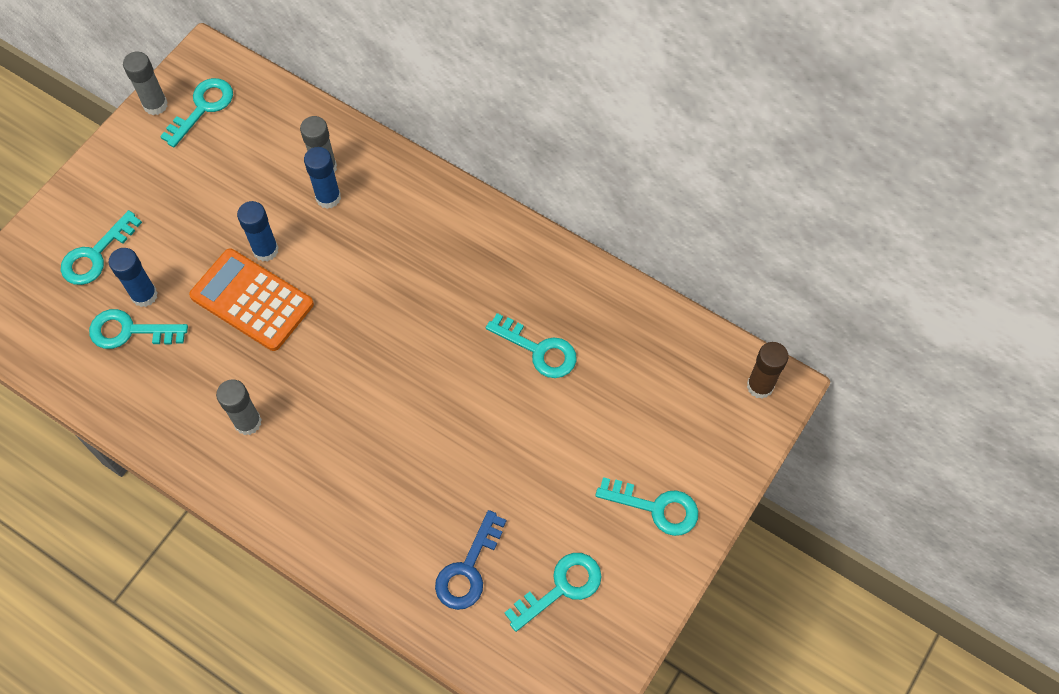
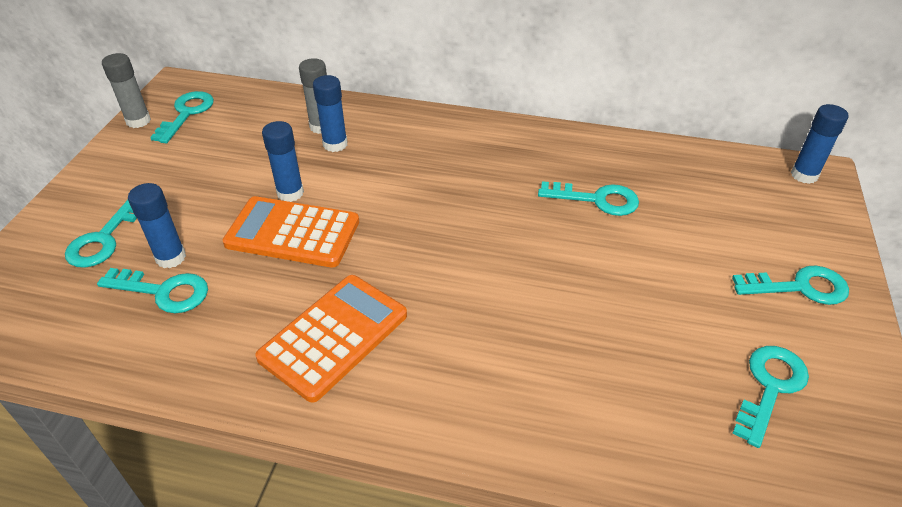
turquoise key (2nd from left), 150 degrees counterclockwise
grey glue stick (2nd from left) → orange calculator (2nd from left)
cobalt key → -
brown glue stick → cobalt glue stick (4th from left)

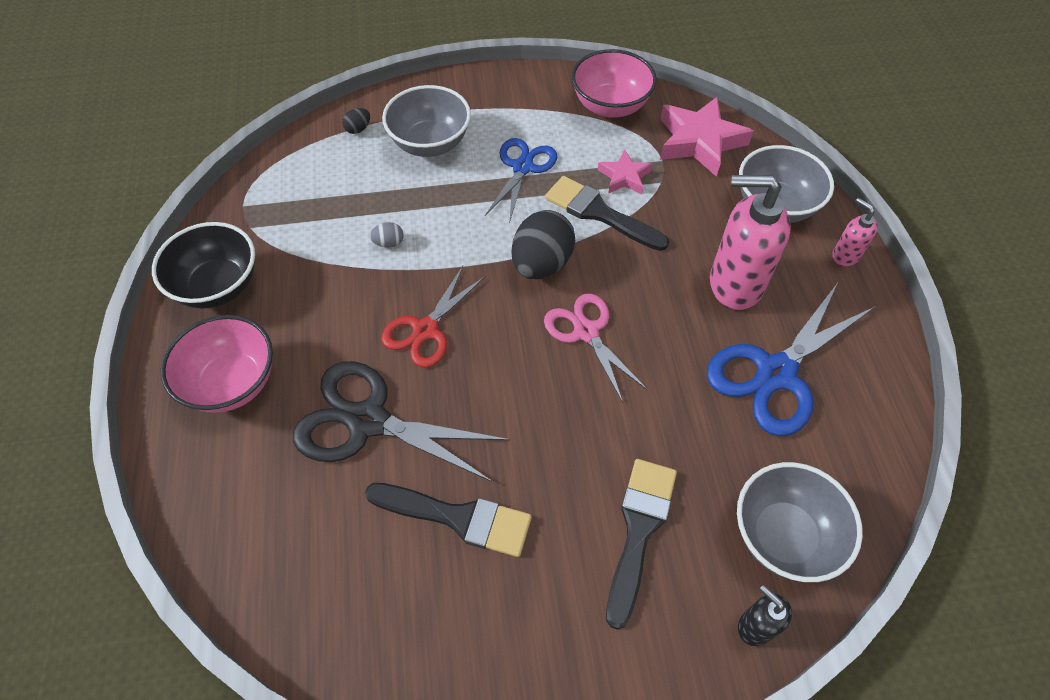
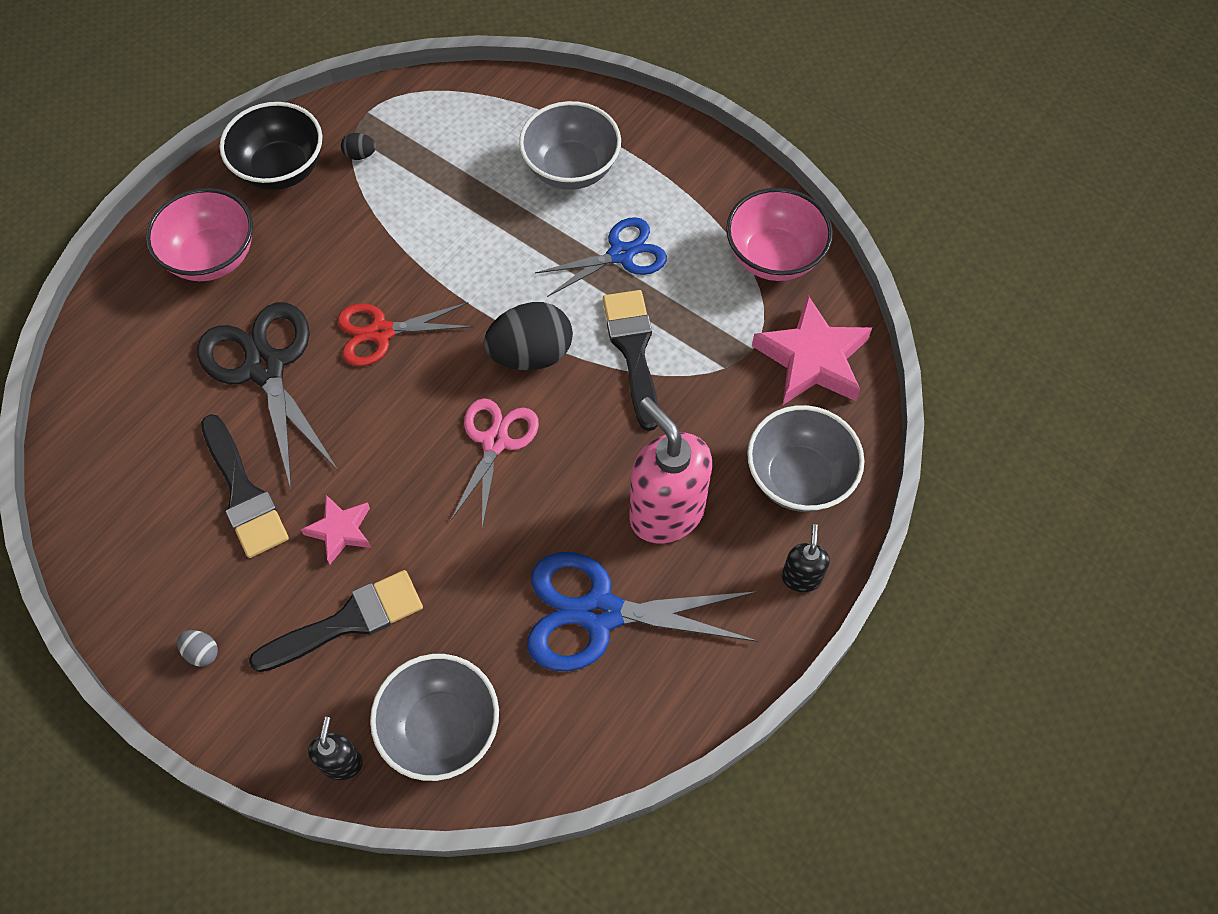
ebony toy egg (1st from left), move
grey toy egg, move
rosy star (1st from left), move
rosy pump bottle (2nd from left) → ebony pump bottle (2nd from left)

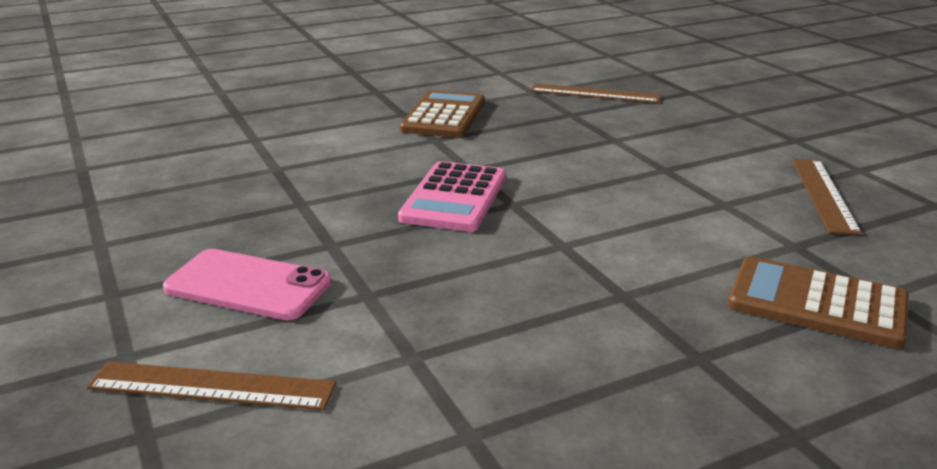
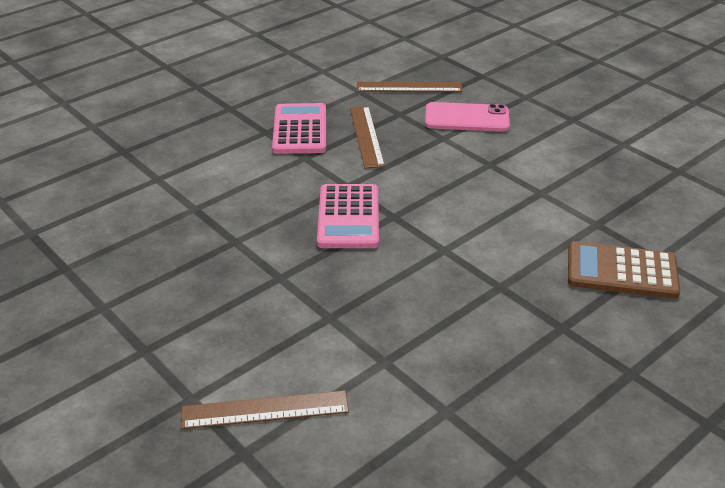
rosy phone, move
brown calculator (1st from left) → rosy calculator (1st from left)
brown measuring stick (3rd from left in the first image) → brown measuring stick (2nd from left), move

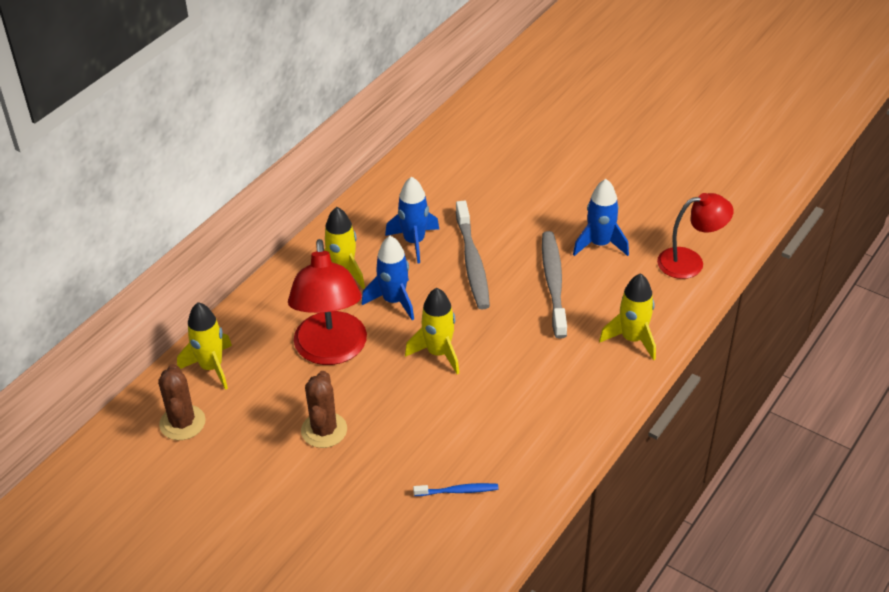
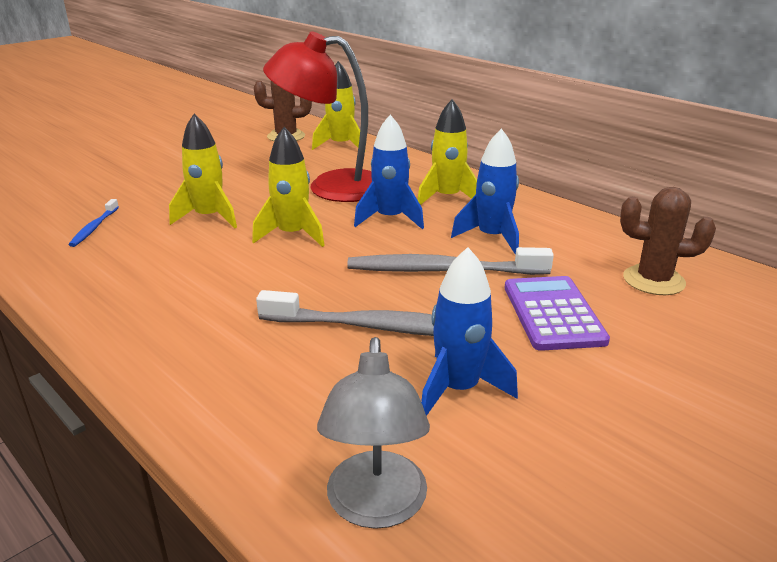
brown cactus (2nd from left), move
bright yellow spaceship (4th from left in the first image) → bright yellow spaceship (1st from left), move
red desk lamp (2nd from left) → grey desk lamp
- → violet calculator

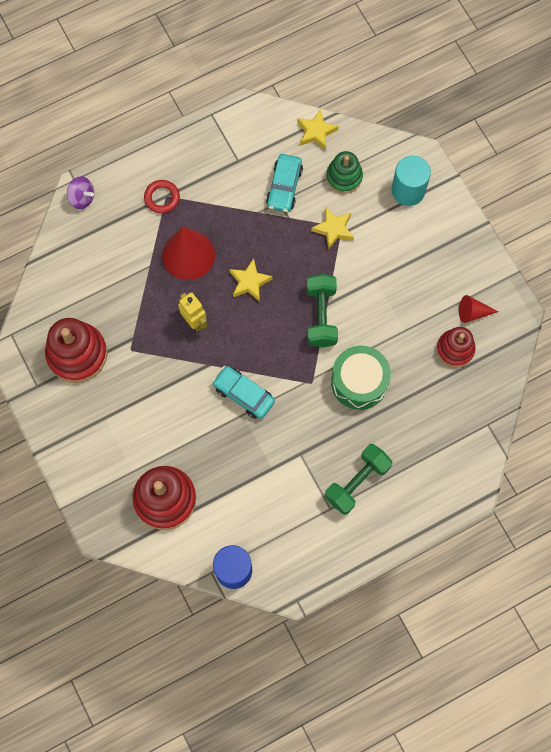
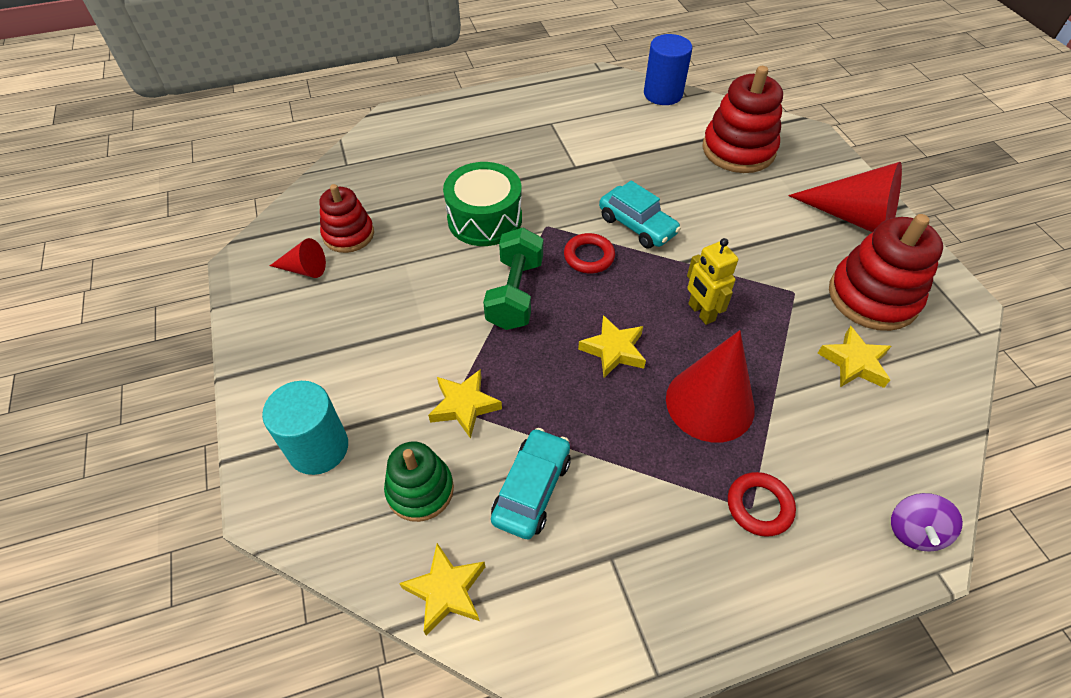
violet toy top, 105 degrees counterclockwise
green hand weight (2nd from left) → -
- → red hoop (1st from left)
- → red cone (3rd from left)
- → bright yellow star (4th from left)

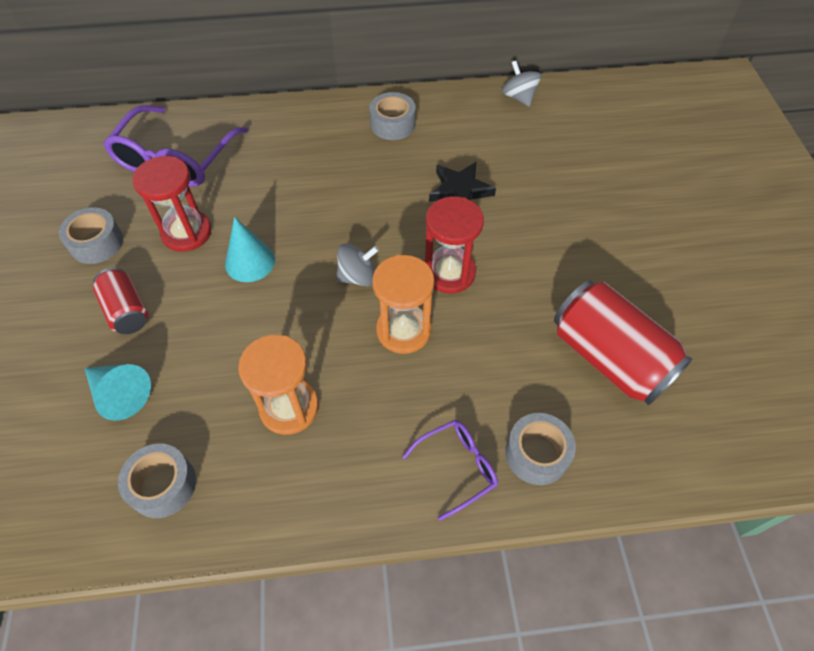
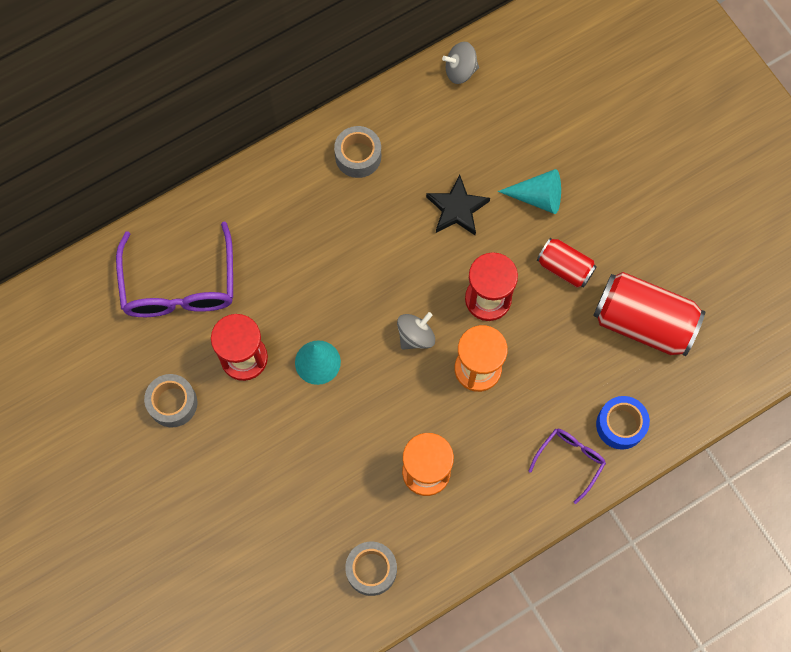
turquoise cone (1st from left in the first image) → turquoise cone (2nd from left), move
red can (1st from left), move
grey toy top (2nd from left), 45 degrees counterclockwise
grey sticky tape (4th from left) → cobalt sticky tape

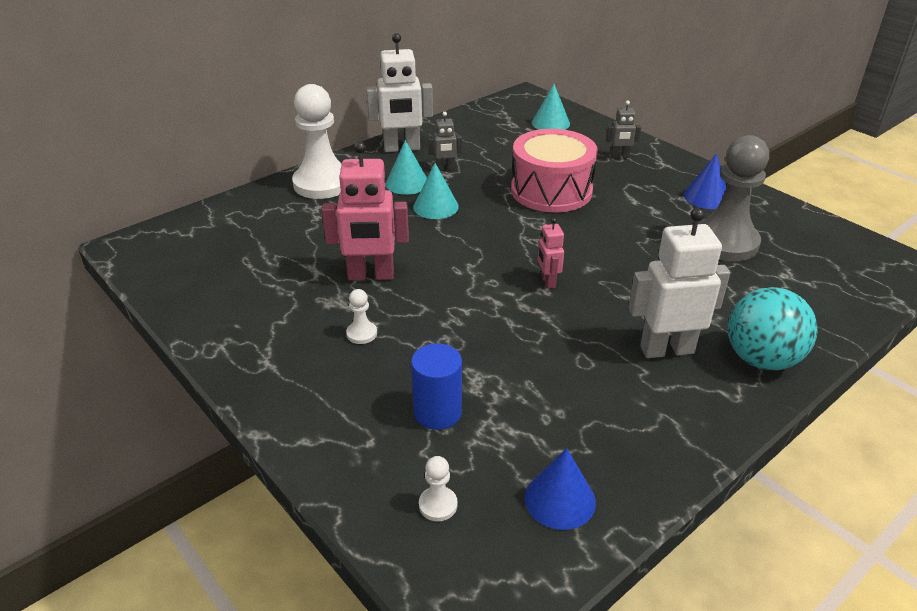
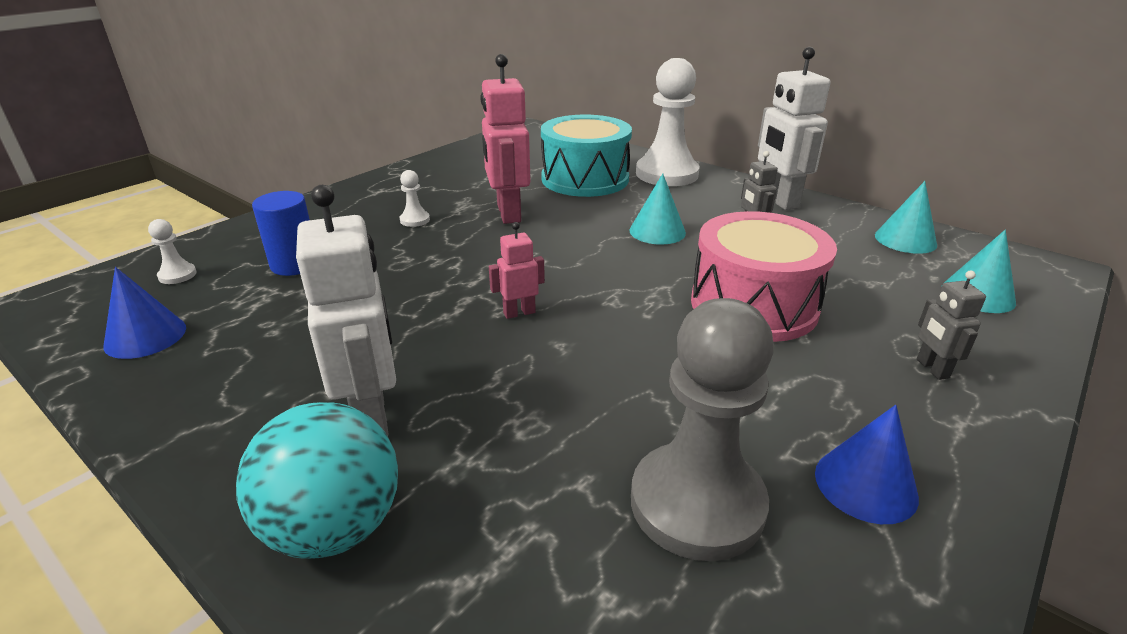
turquoise cone (1st from left in the first image) → turquoise cone (2nd from left), move
- → turquoise snare drum

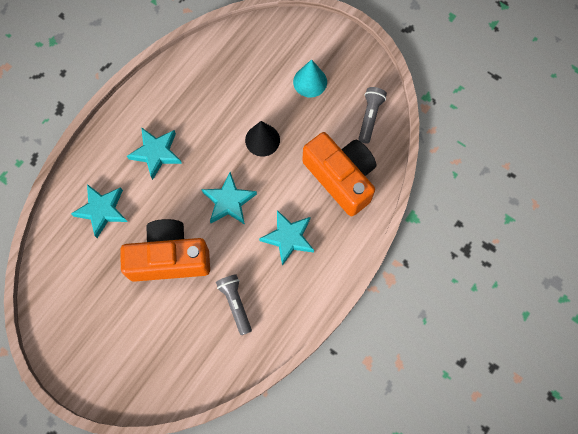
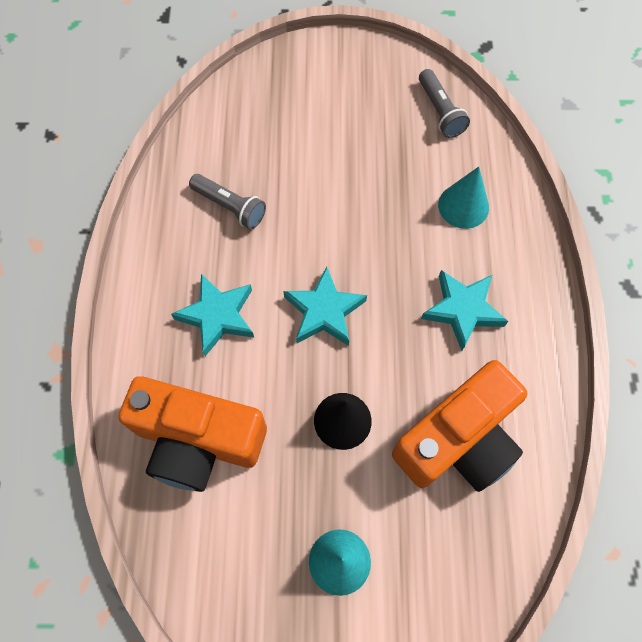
turquoise star (1st from left) → turquoise cone (2nd from left)
orange photo camera (1st from left in the first image) → orange photo camera (2nd from left), move
grey torch (2nd from left), move

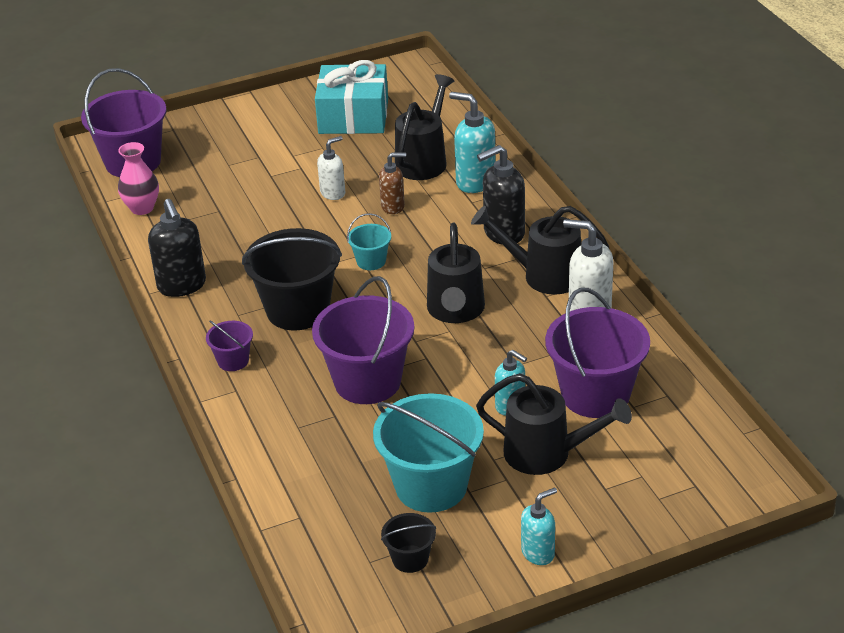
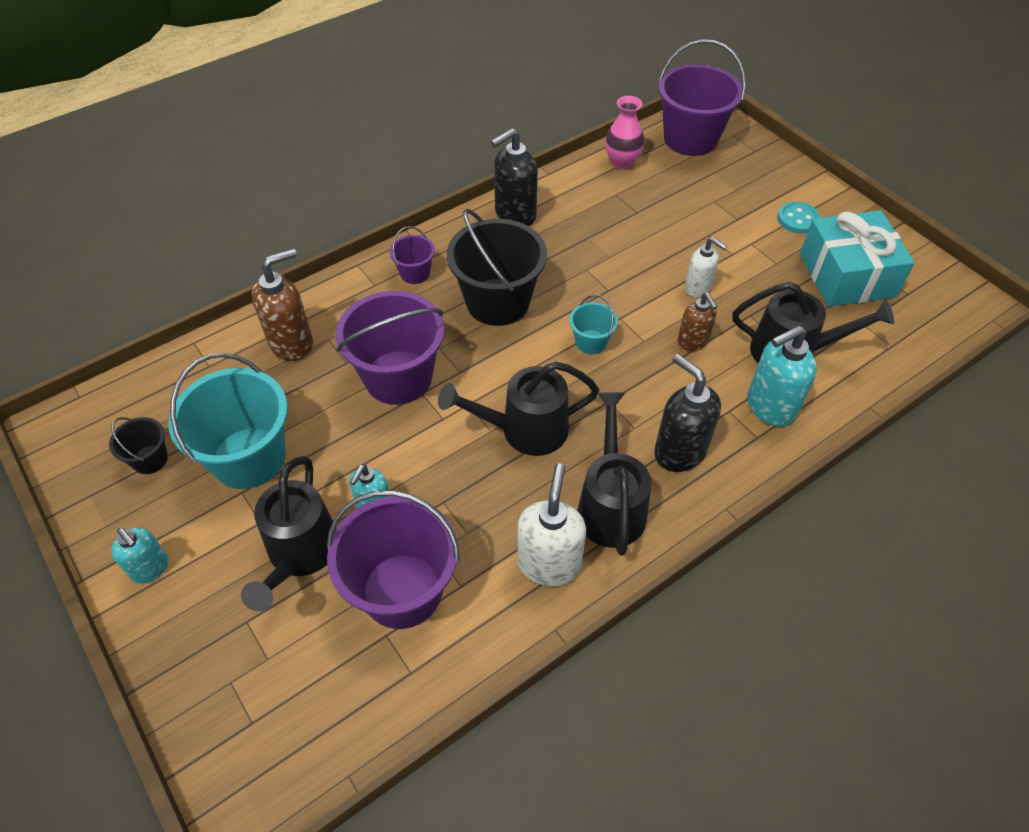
turquoise pump bottle (1st from left in the first image) → turquoise pump bottle (3rd from left), 135 degrees counterclockwise
- → brown pump bottle (1st from left)
- → turquoise button

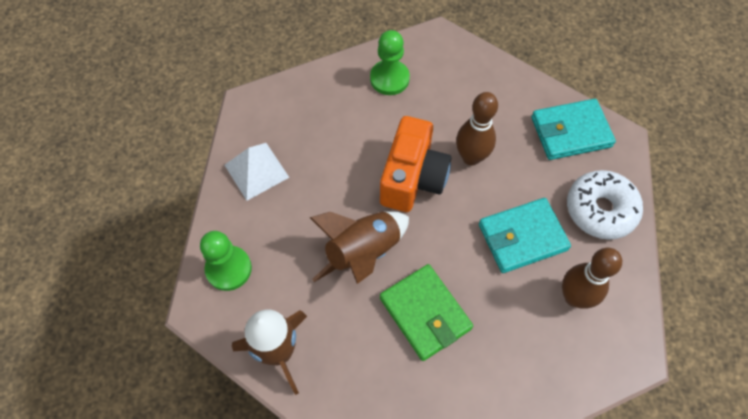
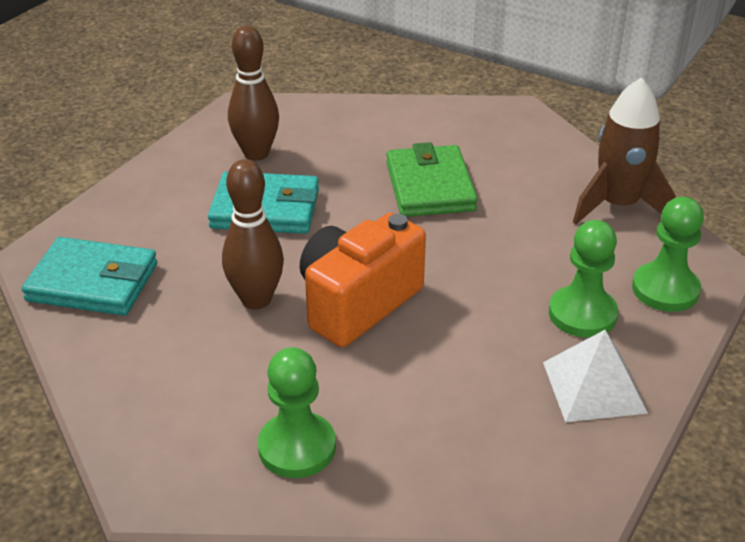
brown spaceship (2nd from left) → -
snow-white donut → -
- → green game pawn (2nd from left)

